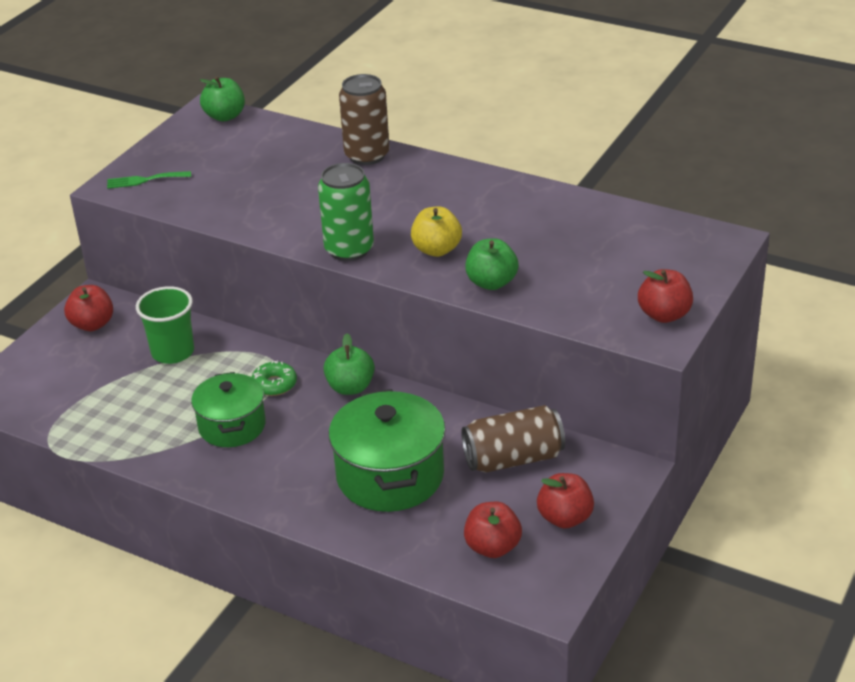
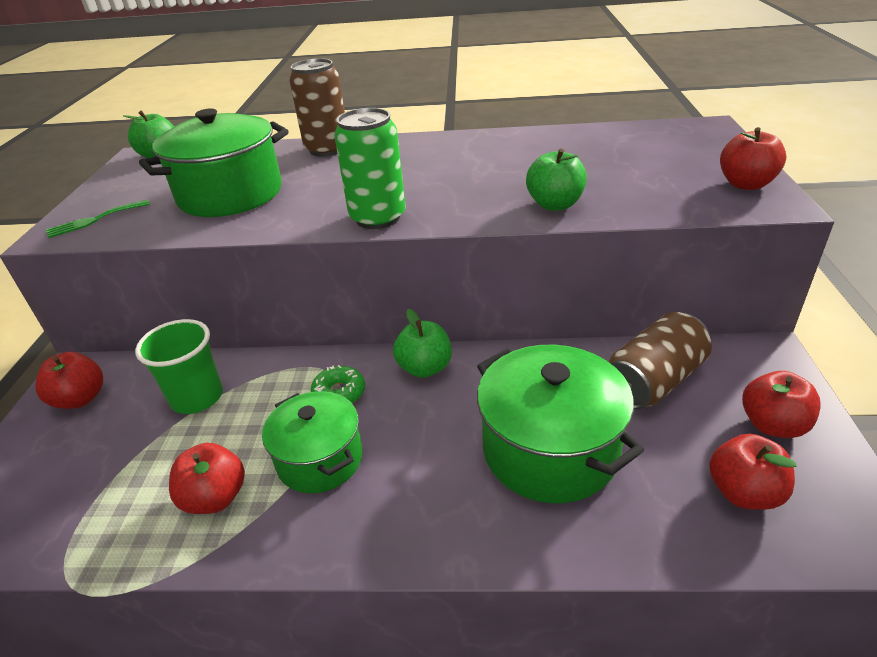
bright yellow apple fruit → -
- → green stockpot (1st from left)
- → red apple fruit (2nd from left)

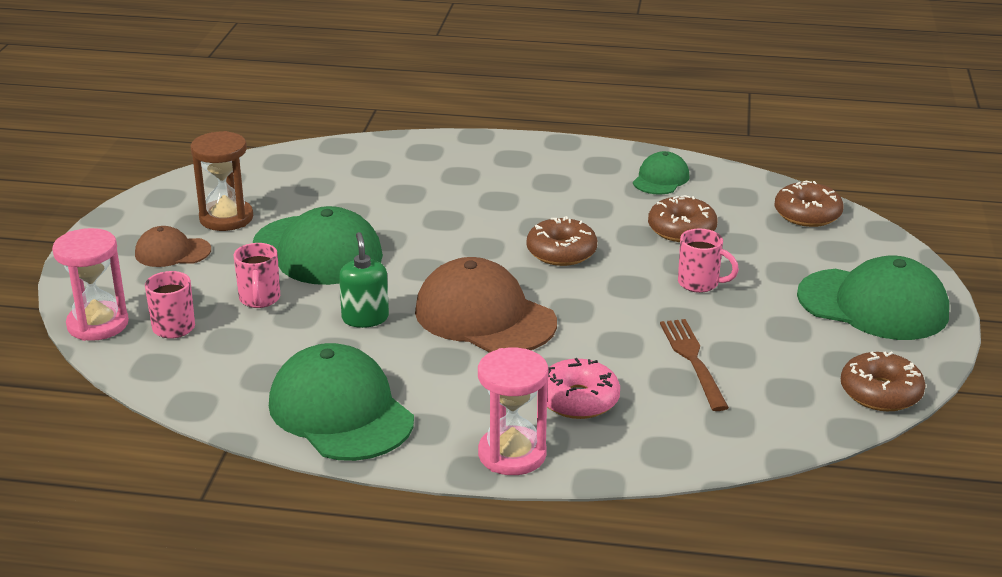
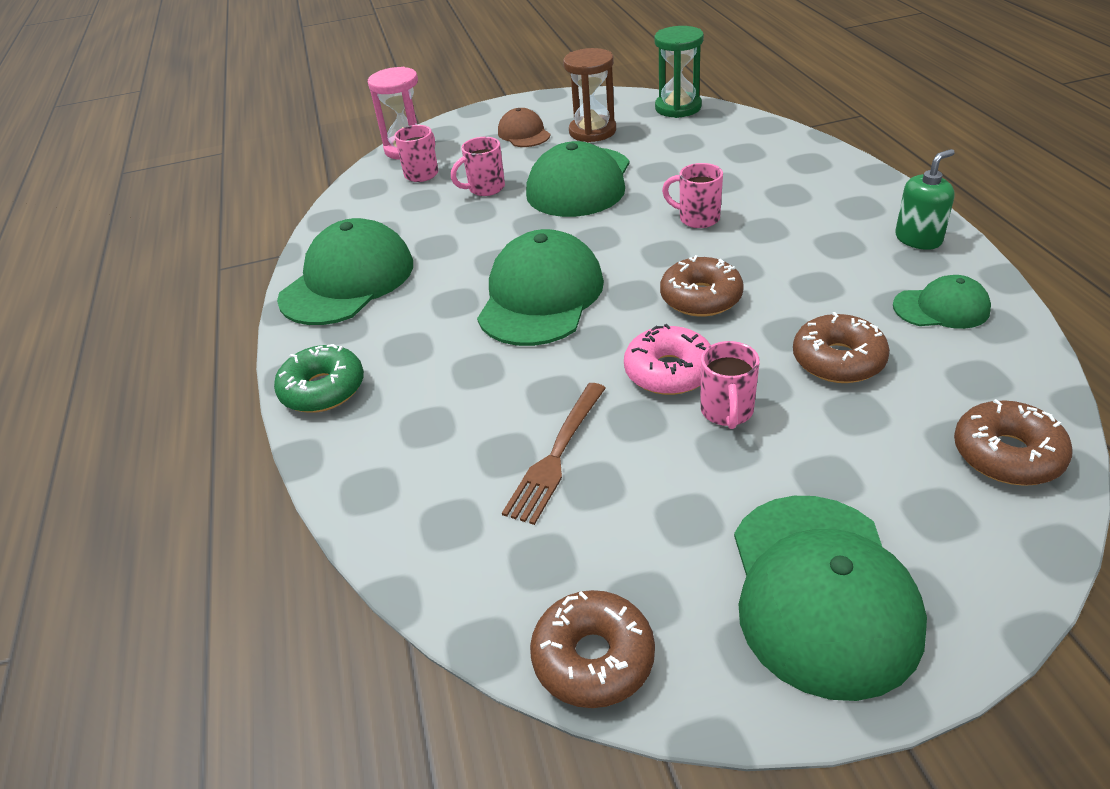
green pump bottle, move
brown cap (2nd from left) → green cap (2nd from left)
rosy sand timer (2nd from left) → green donut
rosy donut, move
brown table fork, 150 degrees clockwise
- → green sand timer
- → rosy mug (3rd from left)

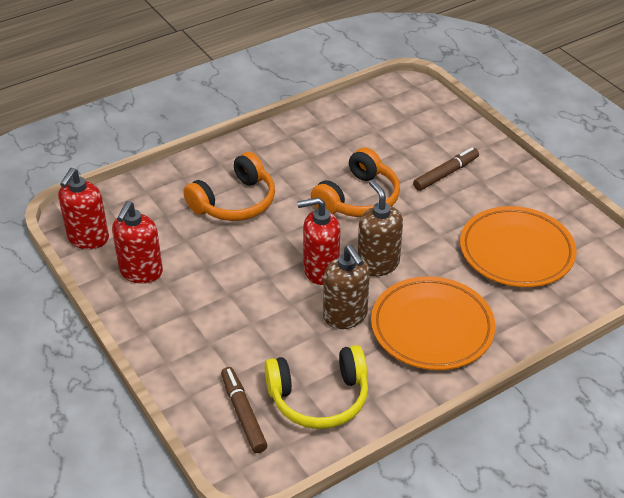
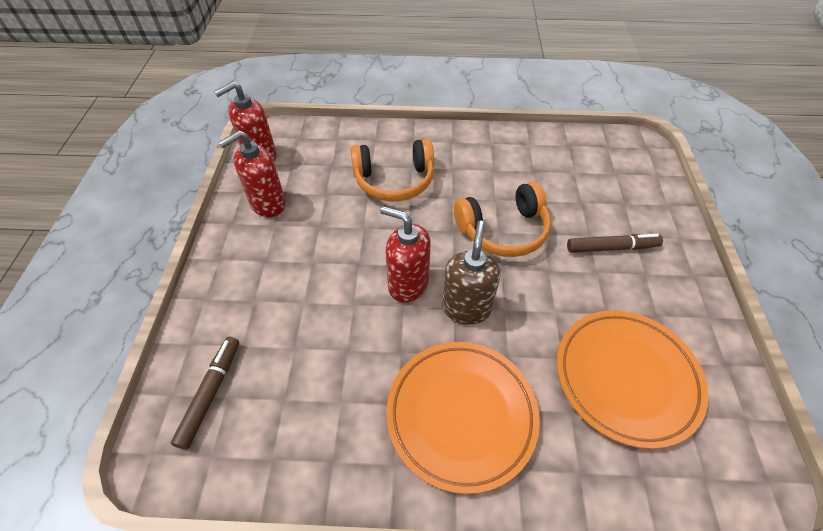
bright yellow headset → -
brown pump bottle (1st from left) → -

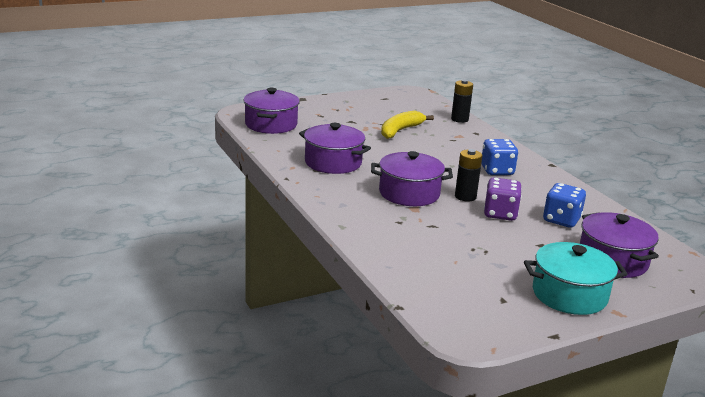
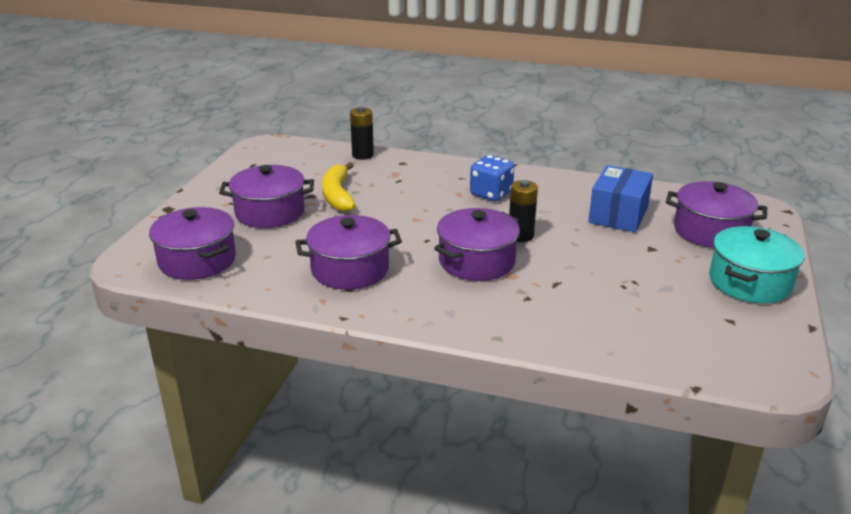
violet die → -
cobalt die (2nd from left) → cobalt parcel
- → violet stockpot (2nd from left)

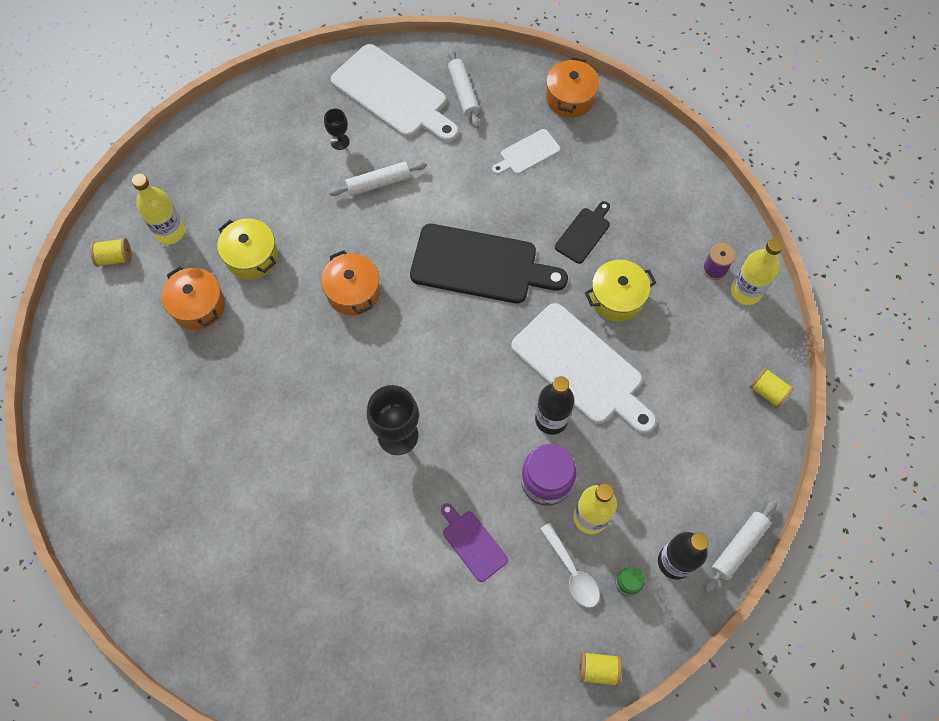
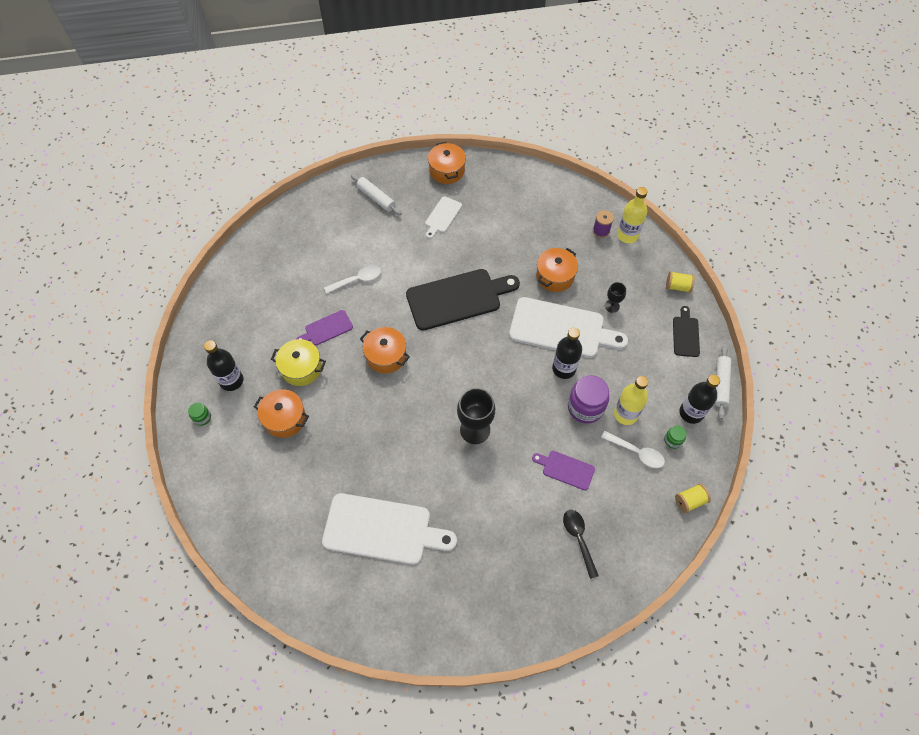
bright yellow bobbin (1st from left) → green preserve jar (1st from left)
bright yellow bottle (1st from left) → ebony bottle (1st from left)
ebony chalice (1st from left in the first image) → ebony chalice (2nd from left), move
snow-white pastry roller (1st from left) → snow-white spoon (1st from left)
snow-white bread board (1st from left), move
ebony bread board (2nd from left), move
bright yellow stockpot (2nd from left) → orange stockpot (4th from left)
- → violet bread board (1st from left)
- → ebony spoon

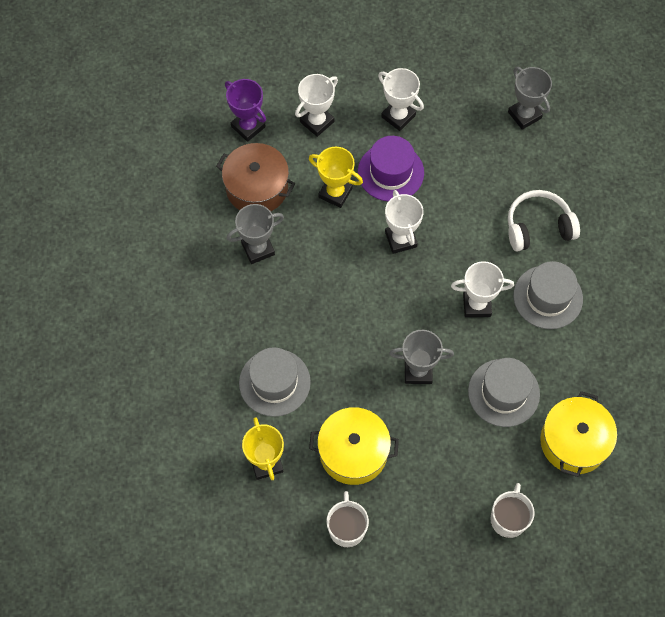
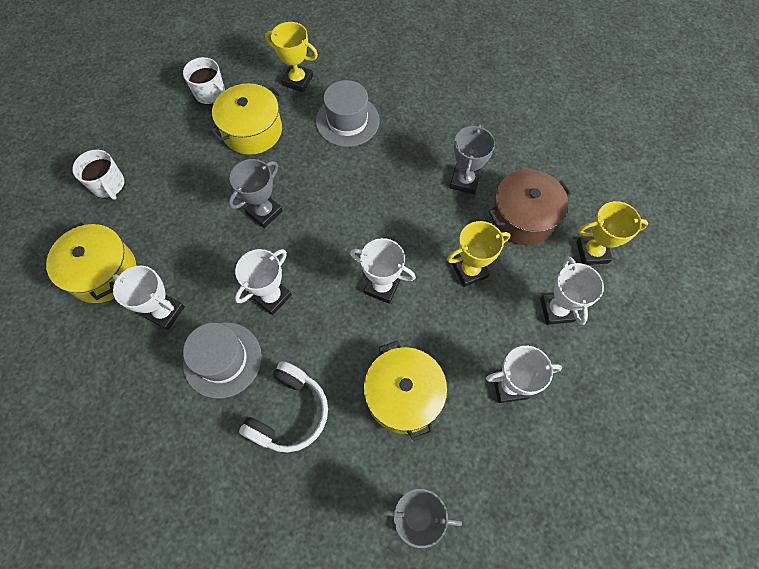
violet trophy → bright yellow trophy (3rd from left)
violet tall hat → -
grey tall hat (2nd from left) → -
- → snow-white trophy (1st from left)
- → bright yellow stockpot (3rd from left)

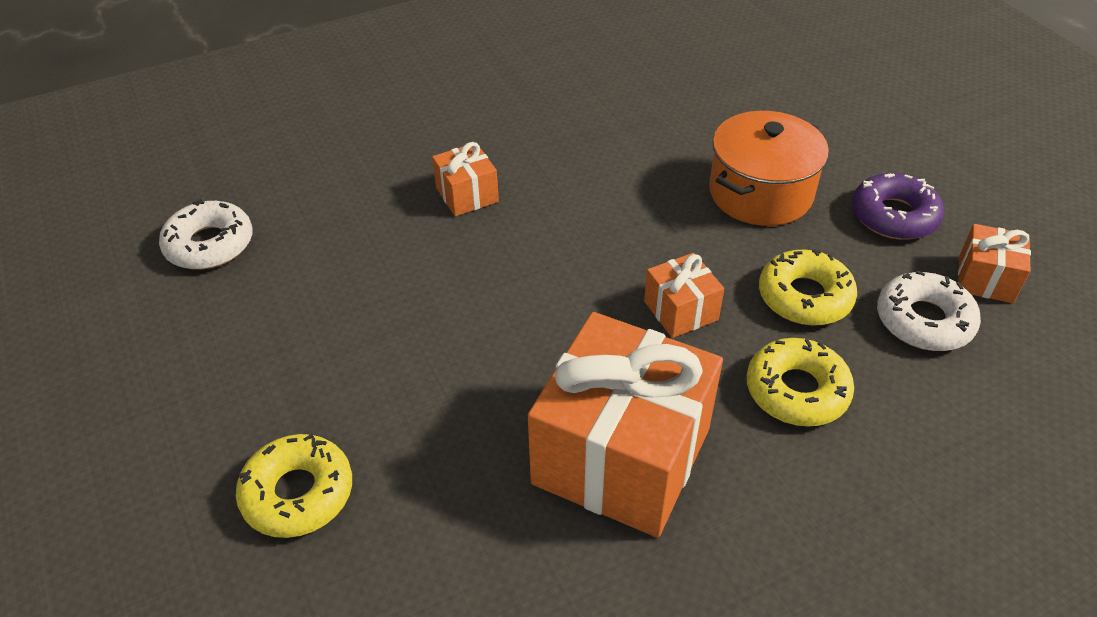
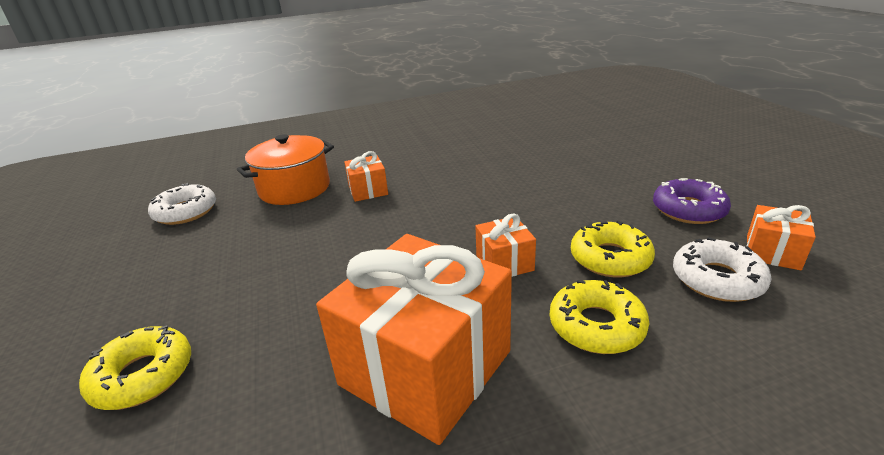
orange stockpot, move

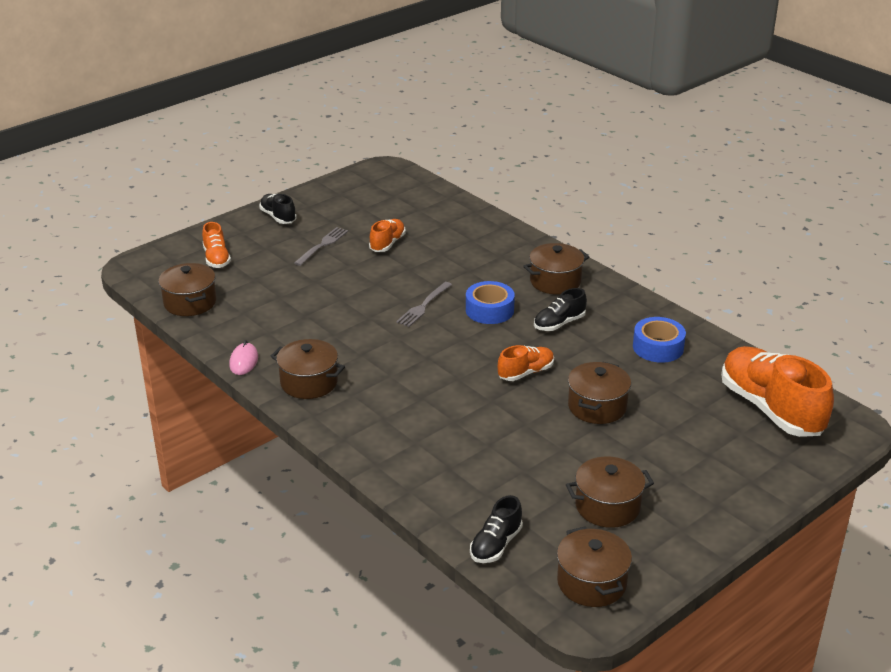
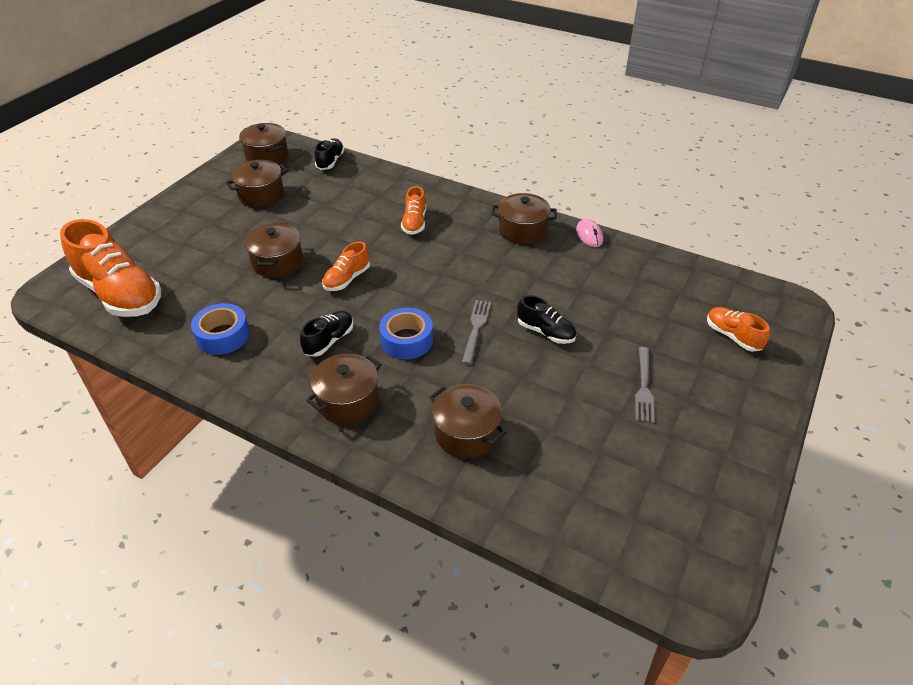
brown stockpot (1st from left in the first image) → brown stockpot (5th from left), move
ebony lace-up shoe (1st from left in the first image) → ebony lace-up shoe (3rd from left), move
orange lace-up shoe (2nd from left in the first image) → orange lace-up shoe (3rd from left), move

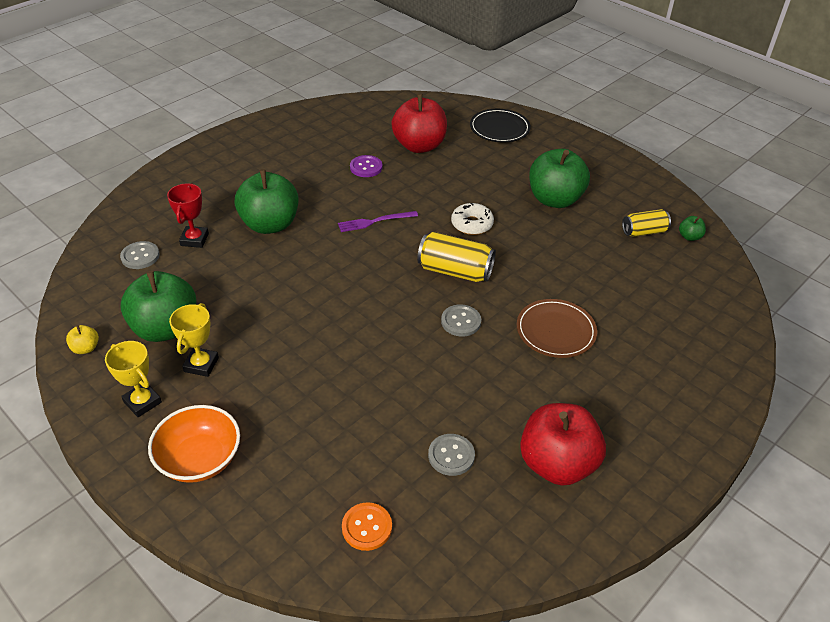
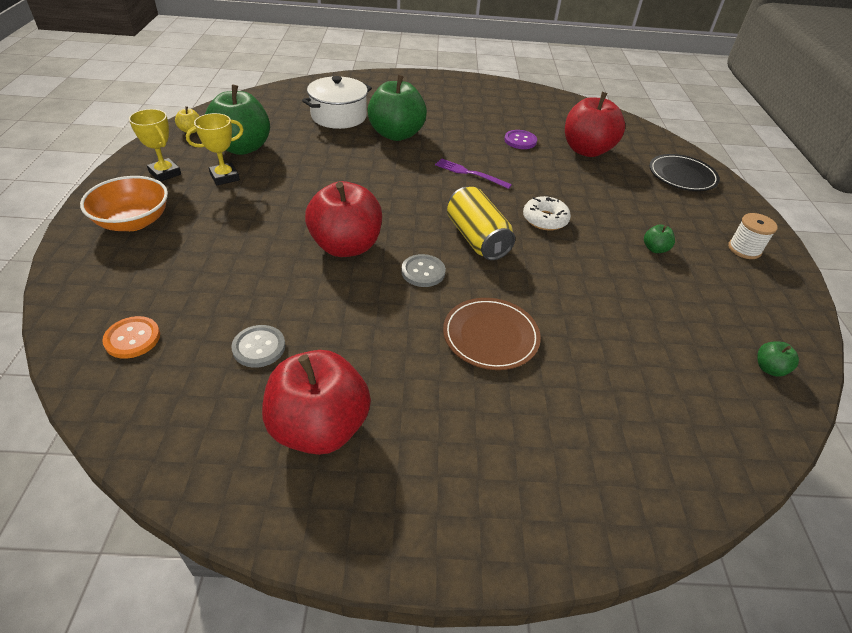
bright yellow trophy (1st from left), 45 degrees counterclockwise
grey button (1st from left) → -
red trophy → snow-white stockpot
green apple fruit (3rd from left), x0.41
bright yellow can (2nd from left) → -
- → red apple fruit (2nd from left)
- → snow-white bobbin

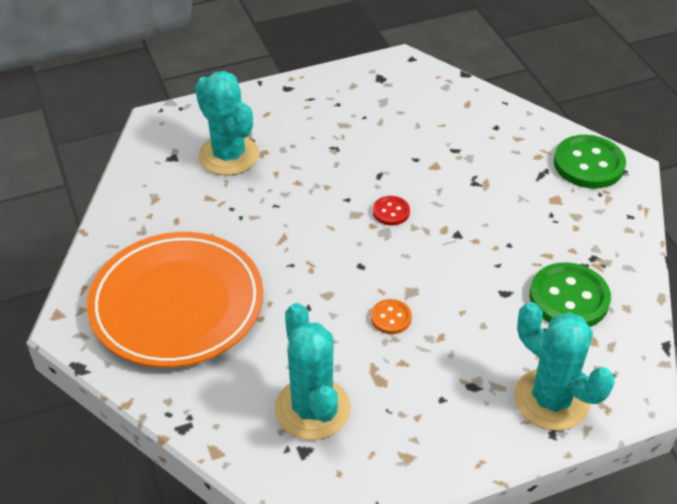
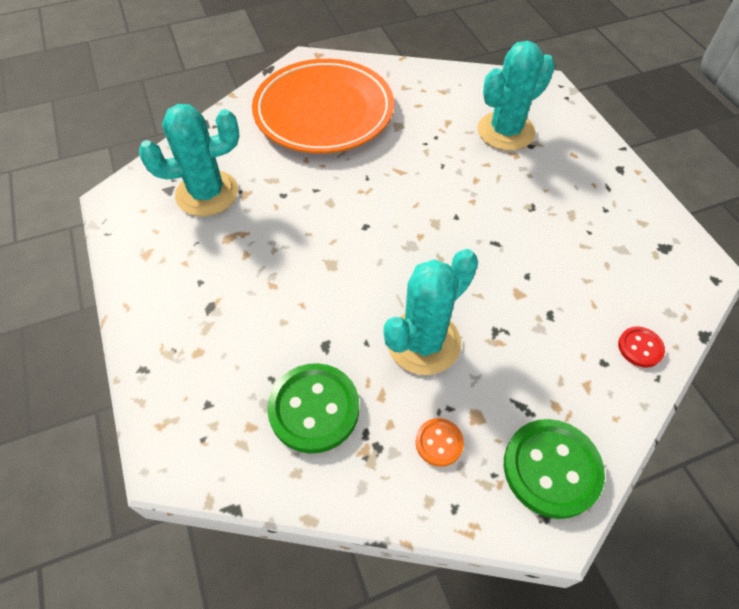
orange button, move
red button, move
turquoise cactus (3rd from left in the first image) → turquoise cactus (2nd from left), move

